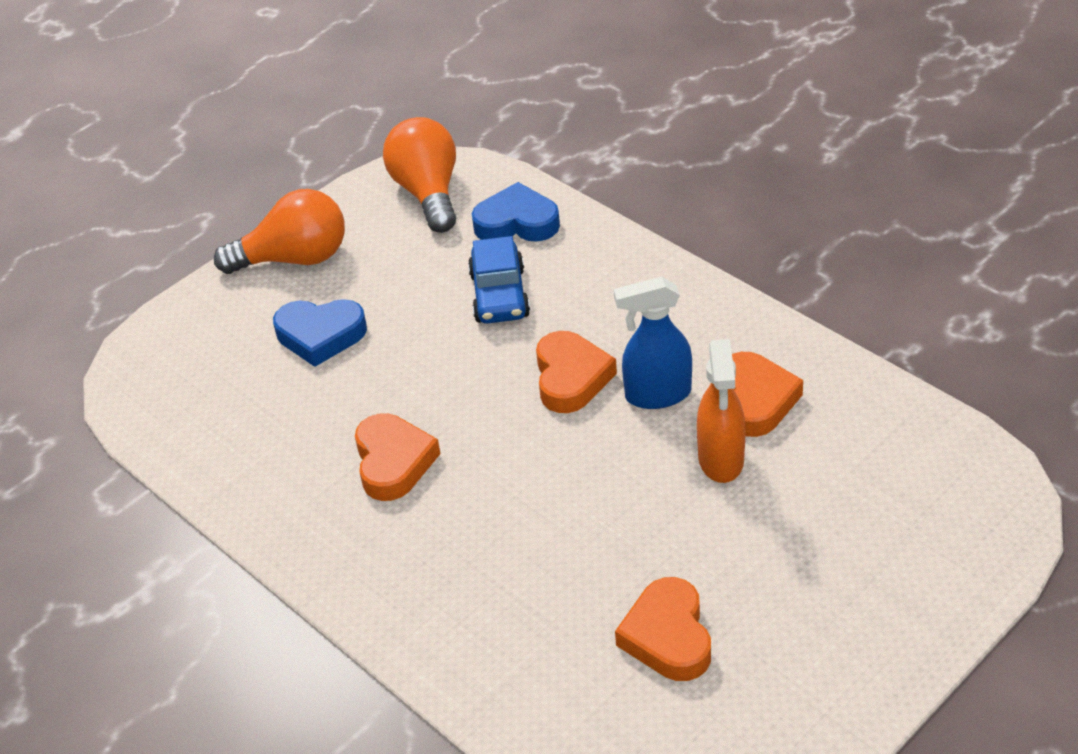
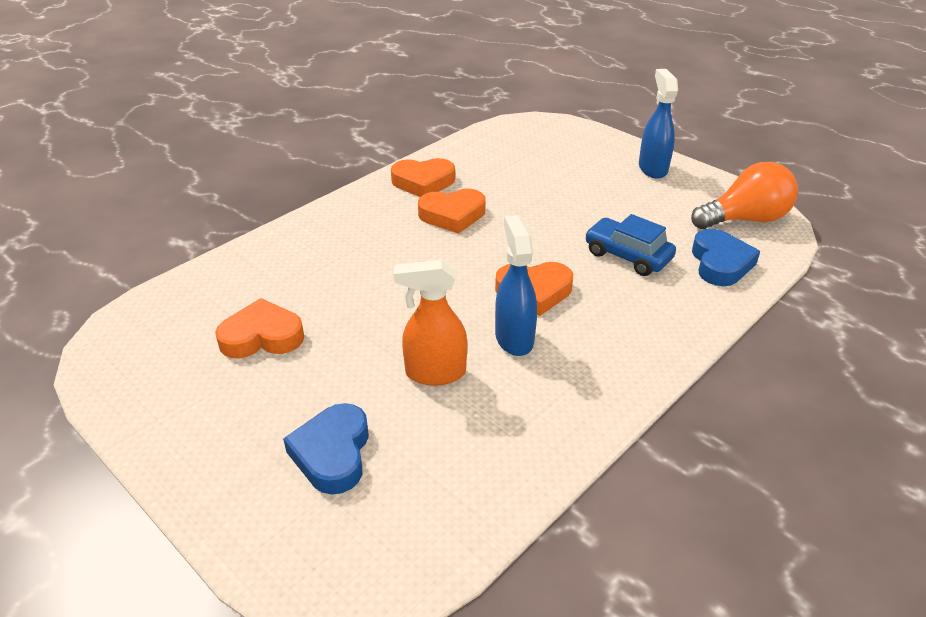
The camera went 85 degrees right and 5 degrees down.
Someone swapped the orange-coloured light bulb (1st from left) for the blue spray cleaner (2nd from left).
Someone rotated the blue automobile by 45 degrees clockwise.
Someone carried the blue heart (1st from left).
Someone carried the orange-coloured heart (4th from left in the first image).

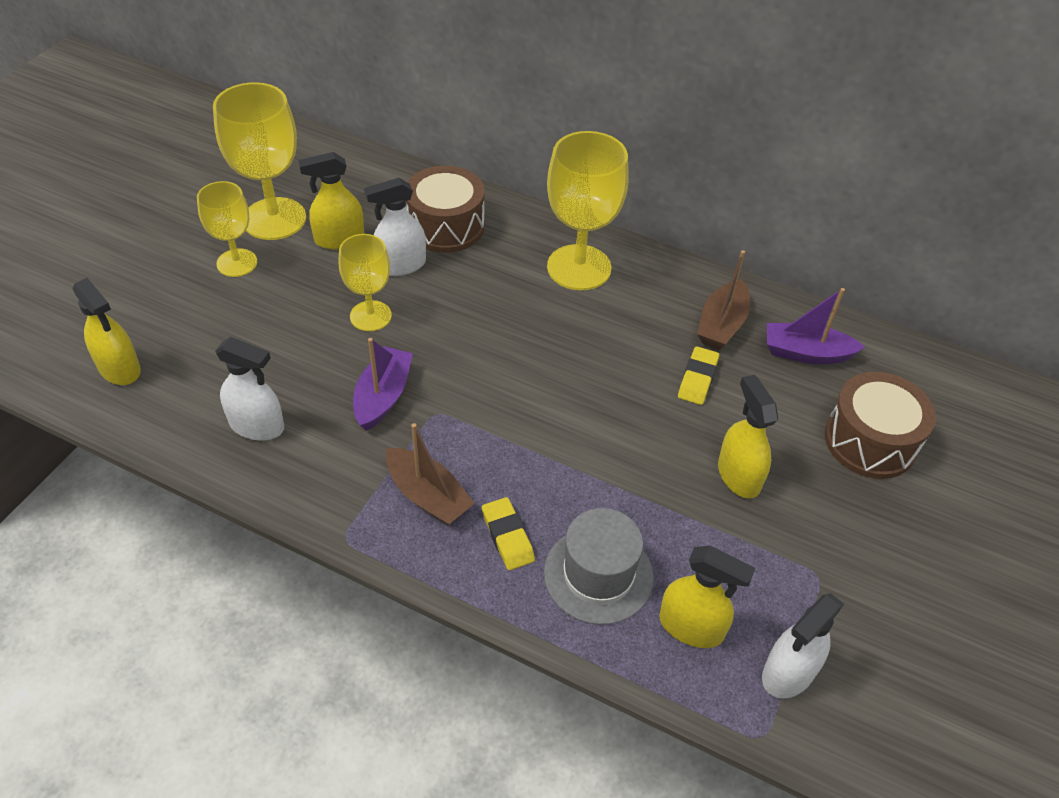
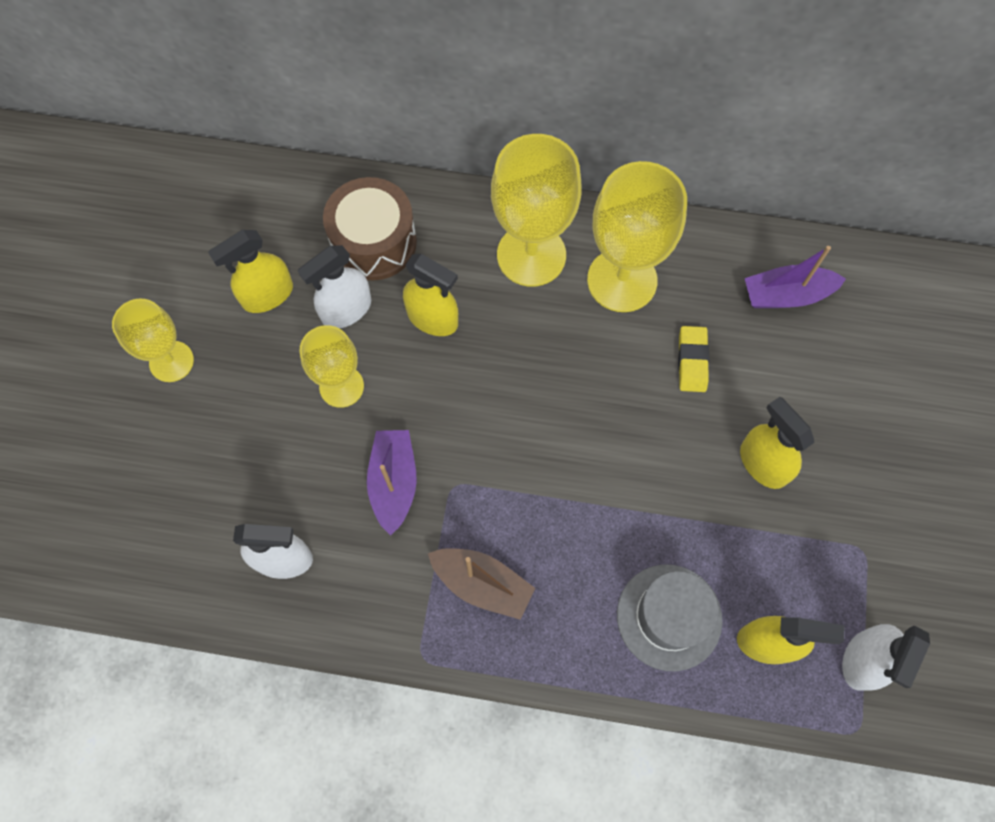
The camera went 15 degrees left and 20 degrees up.
Someone carried the bright yellow chalice (2nd from left in the first image).
Someone took away the brown toy boat (2nd from left).
Someone carried the bright yellow spray cleaner (1st from left in the first image).
Someone took away the brown snare drum (2nd from left).
Someone took away the bright yellow gum eraser (1st from left).

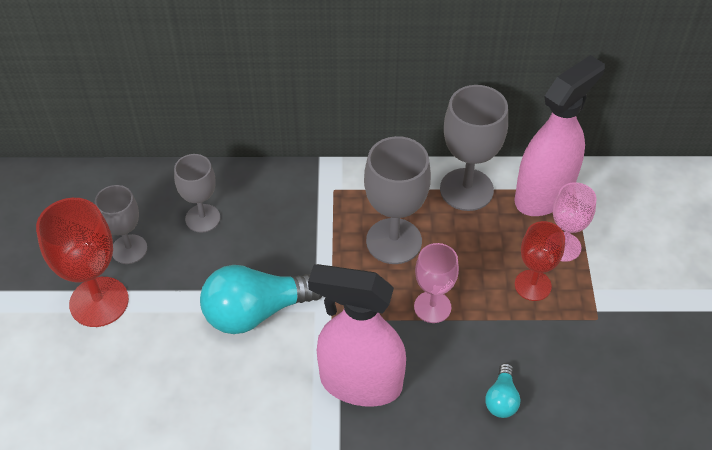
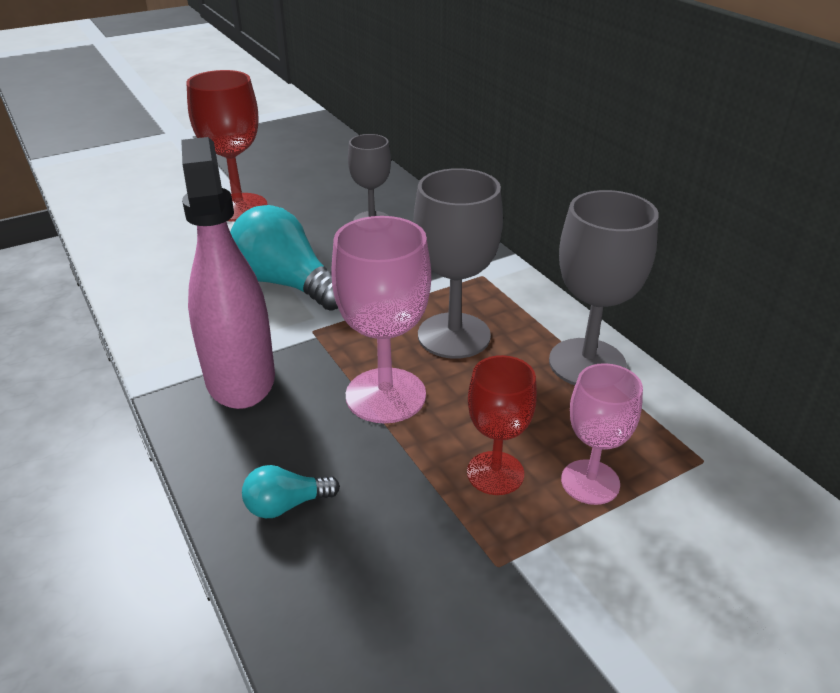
The camera went 60 degrees right and 15 degrees down.
Someone took away the pink spray cleaner (2nd from left).
Someone took away the gray chalice (1st from left).
Someone scaled the pink chalice (1st from left) by 1.57.

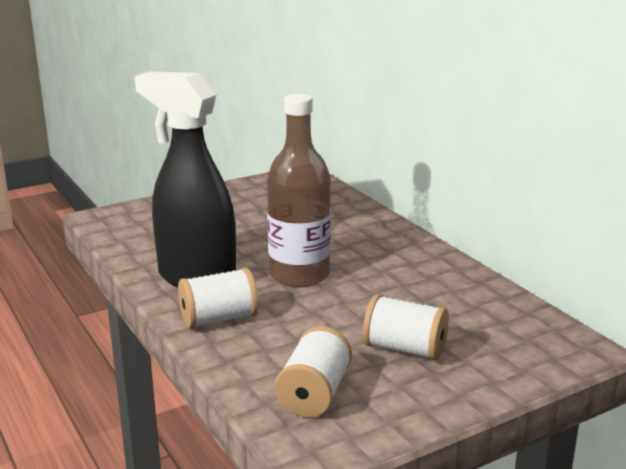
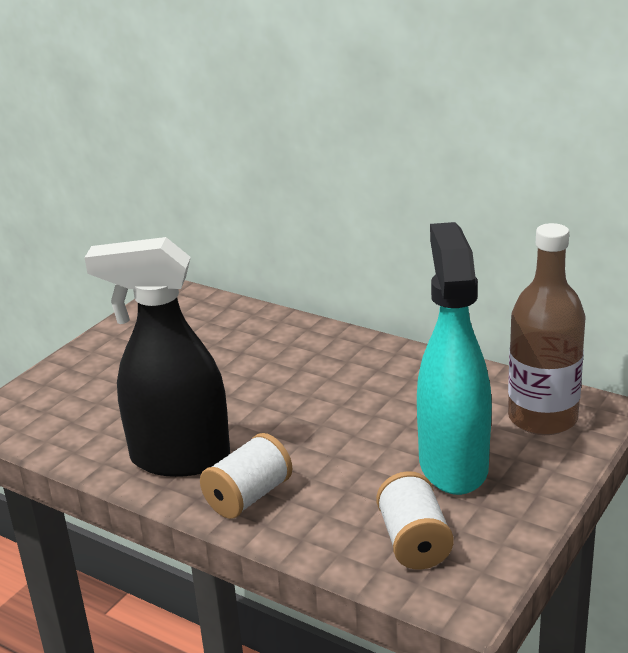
The camera went 25 degrees left and 5 degrees up.
Someone carried the brown drink bottle.
Someone swapped the pure white bobbin (3rd from left) for the teal spray cleaner.

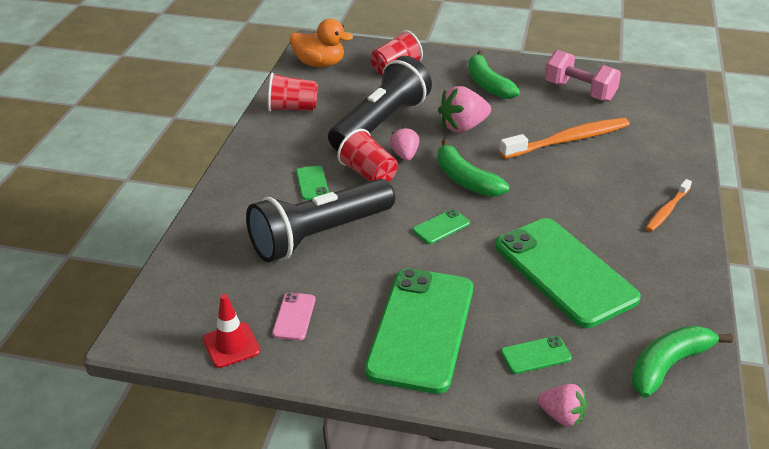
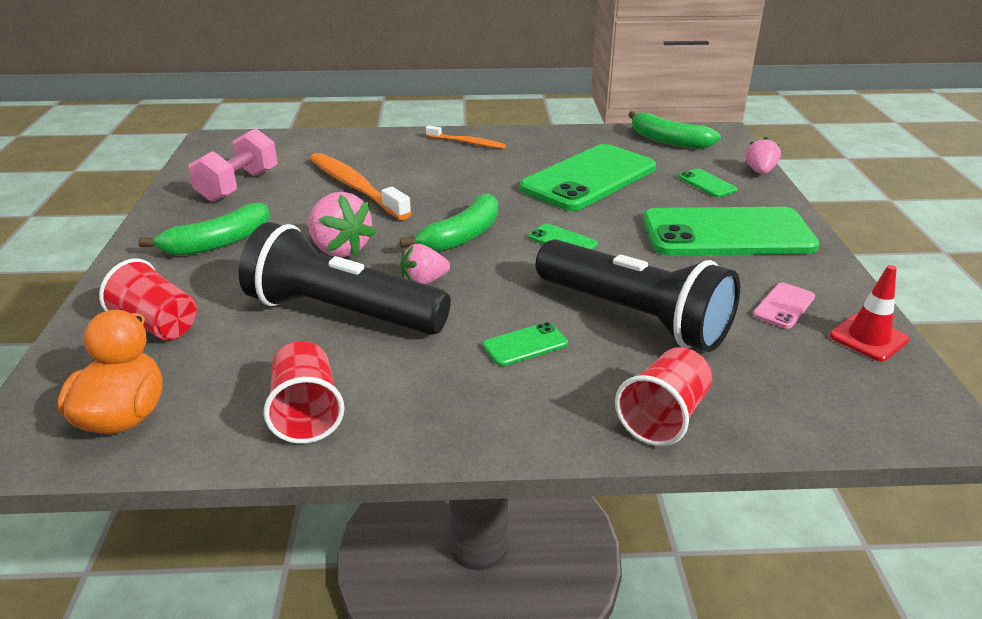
The camera went 105 degrees left and 5 degrees down.
Someone carried the red cup (2nd from left in the first image).
Someone rotated the pink mobile phone by 45 degrees counterclockwise.

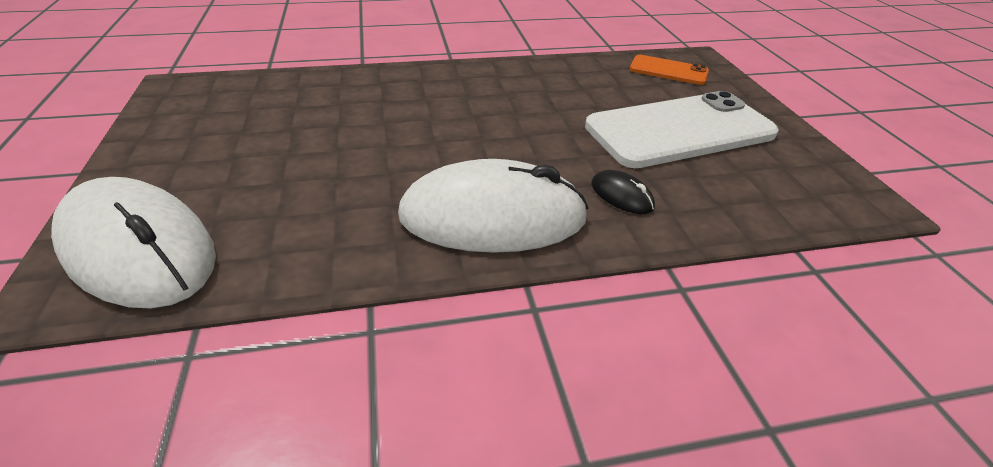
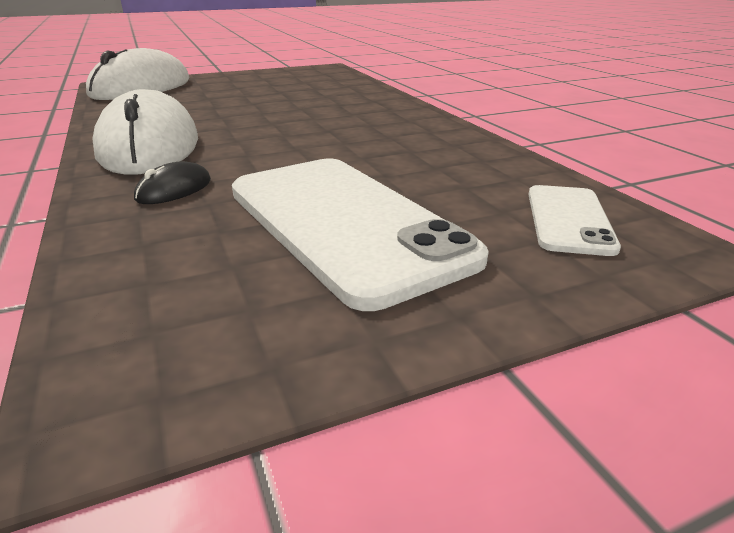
The camera went 80 degrees right and 10 degrees down.
Someone repainted the orange-coloured mobile phone, which became the pure white mobile phone (2nd from left).

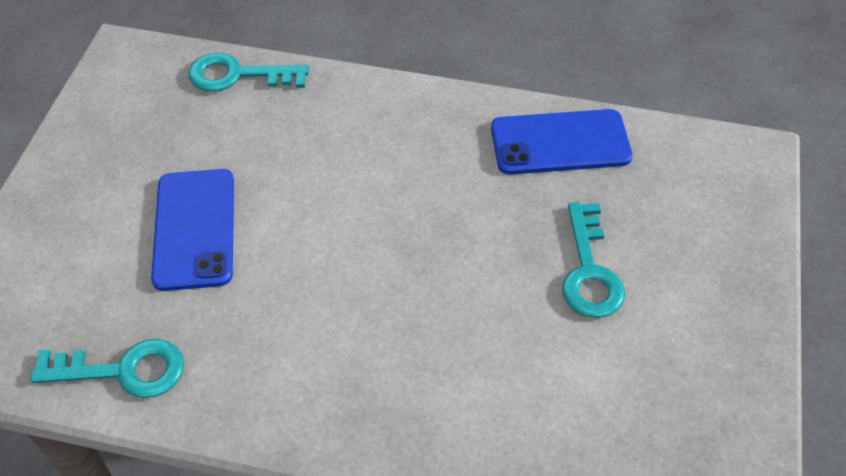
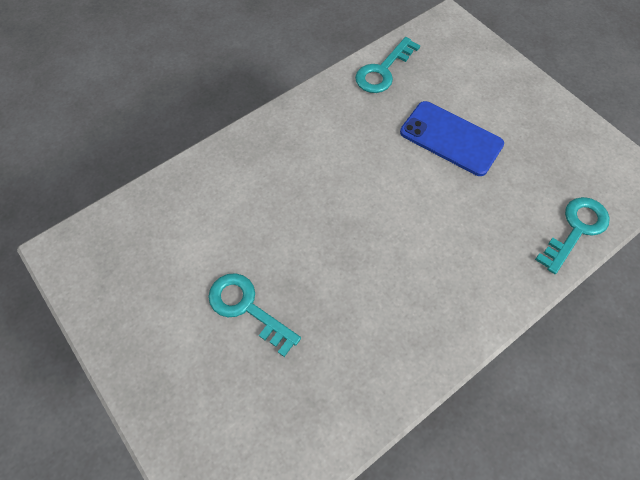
The camera went 130 degrees right and 10 degrees up.
Someone took away the blue mobile phone (2nd from left).

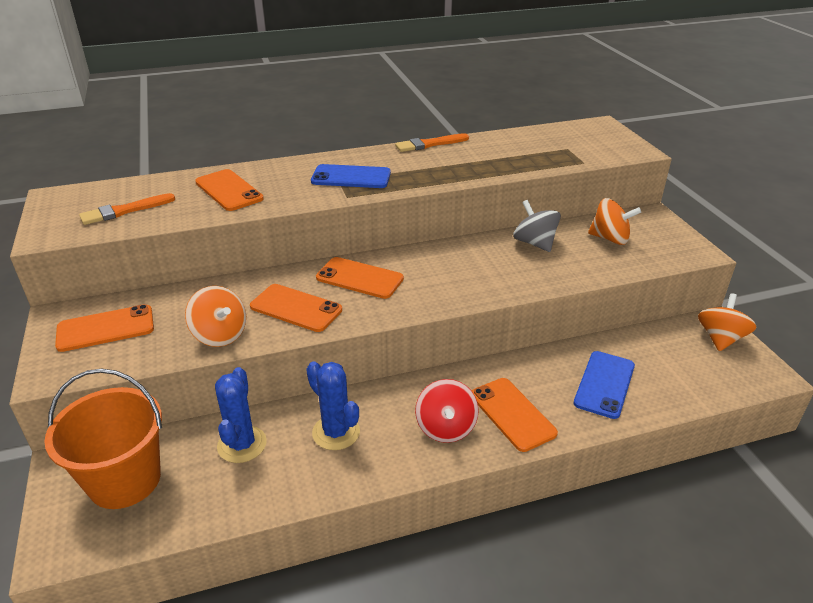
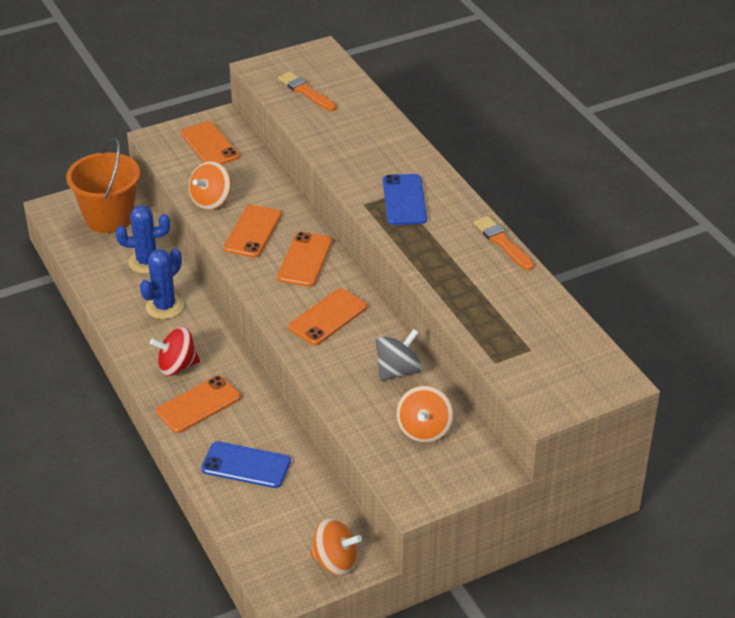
The camera went 80 degrees right and 5 degrees up.
Someone carried the orange-coloured mobile phone (2nd from left in the first image).

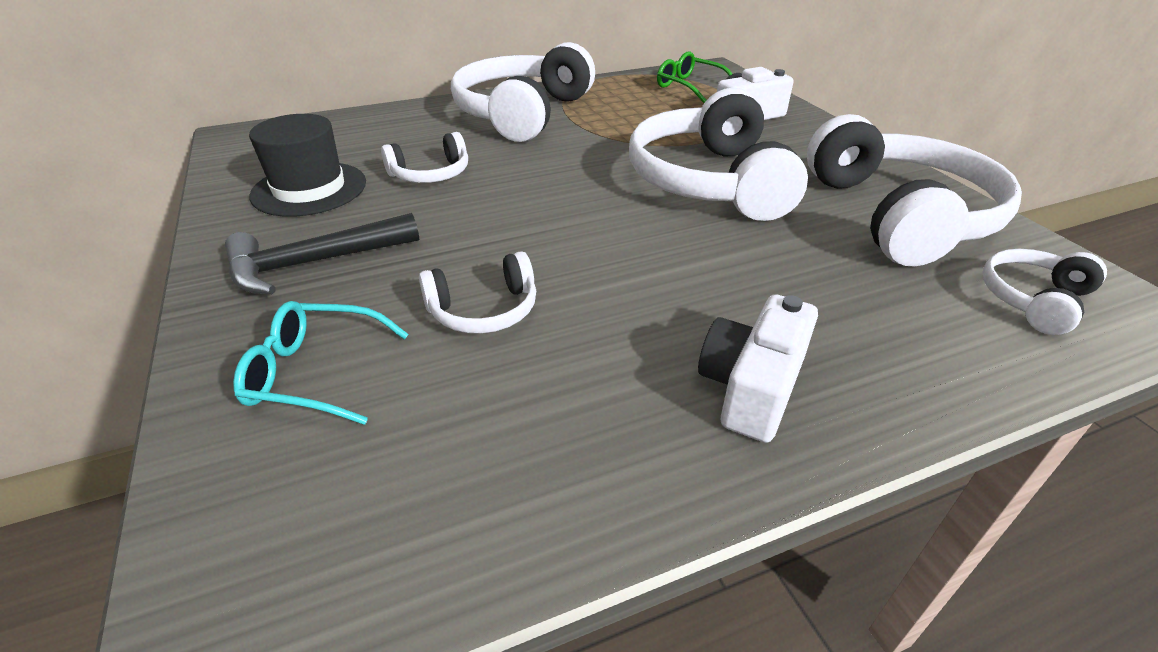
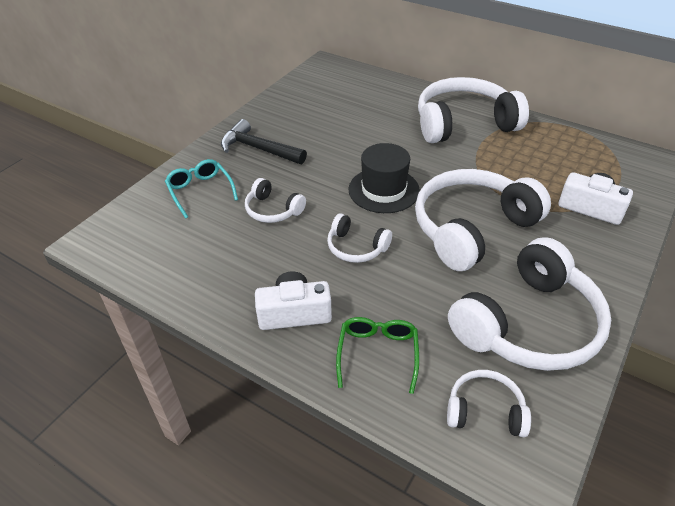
The camera went 55 degrees right and 5 degrees up.
Someone carried the emerald eyeglasses.
Someone carried the black top hat.
Someone carried the pure white headset (1st from left in the first image).

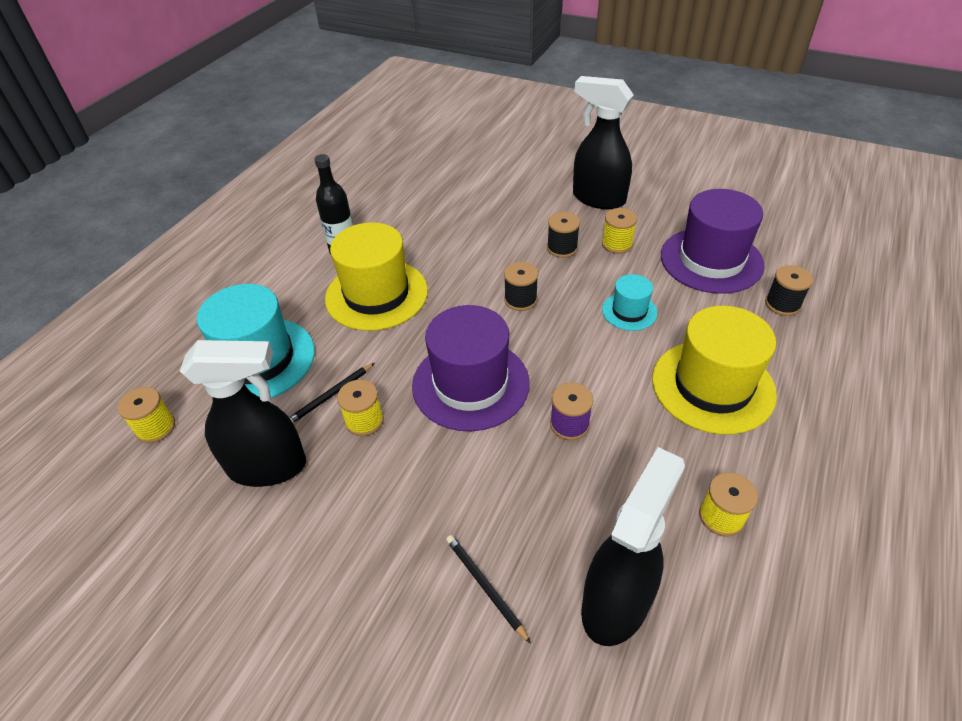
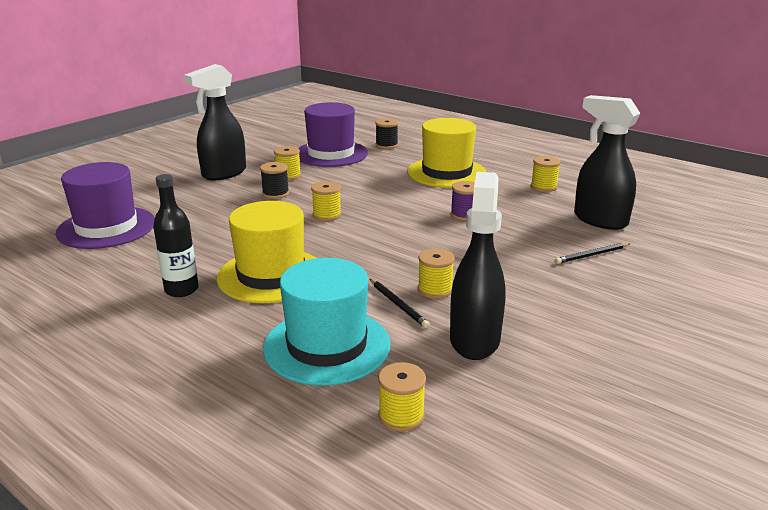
The camera went 80 degrees left and 20 degrees down.
Someone repainted the black bobbin (1st from left), which became the bright yellow bobbin (2nd from left).
Someone took away the teal top hat (2nd from left).
Someone carried the purple top hat (1st from left).

